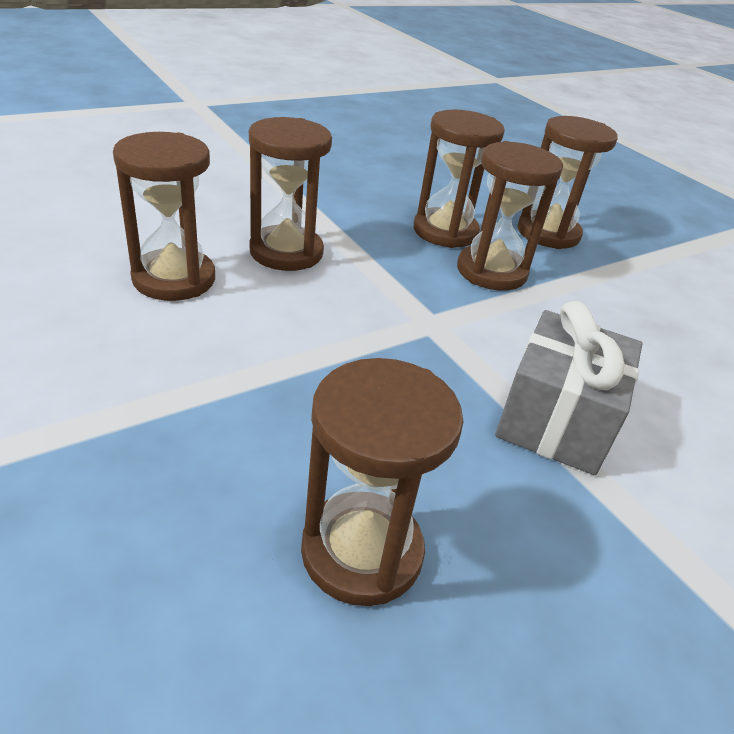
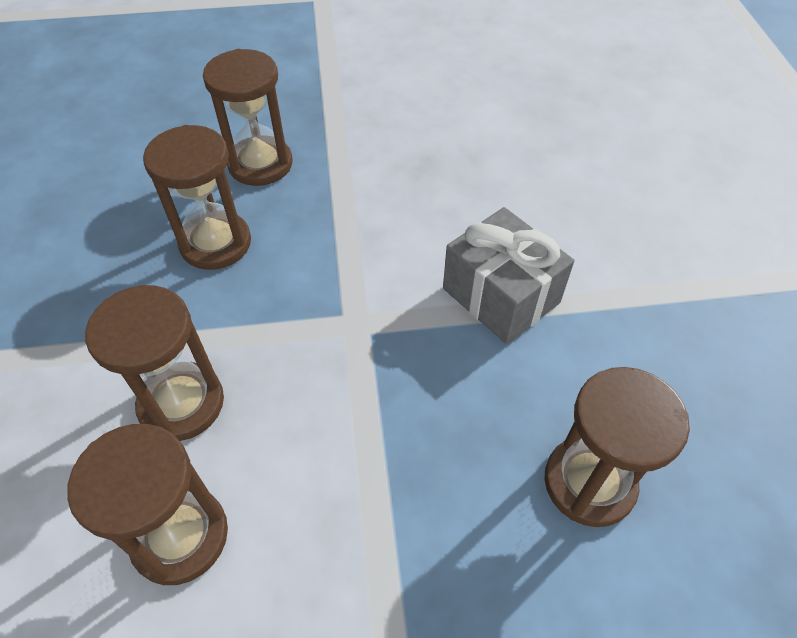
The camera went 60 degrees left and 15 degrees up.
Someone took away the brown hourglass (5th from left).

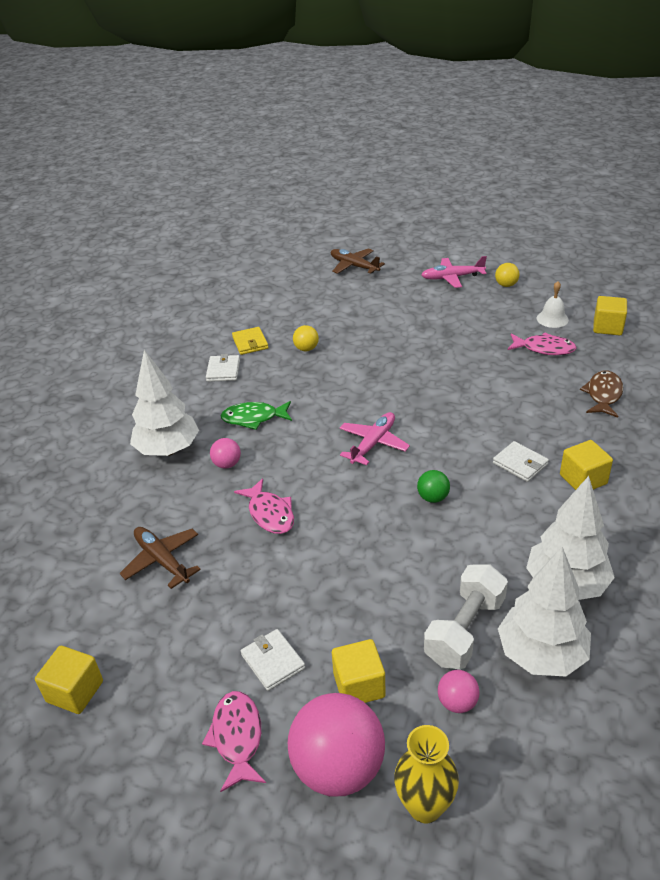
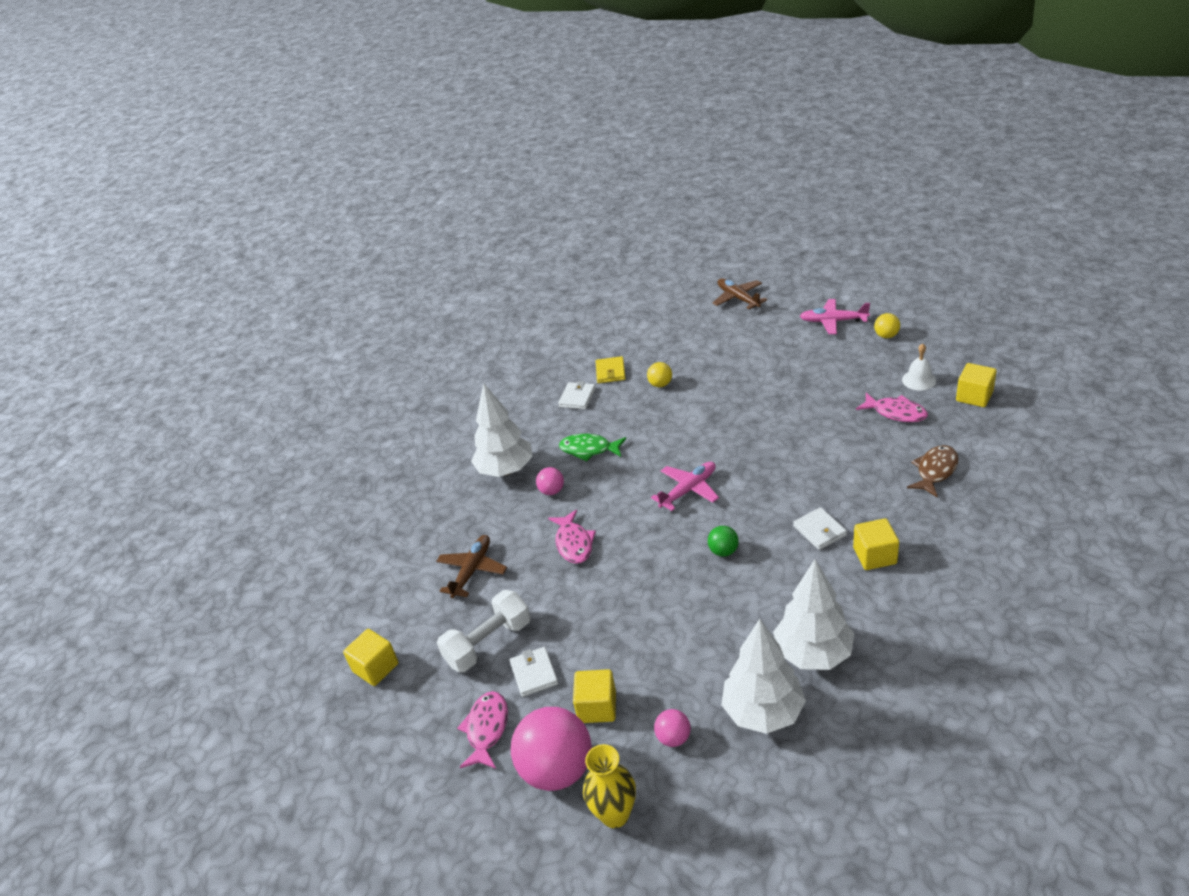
The camera went 20 degrees right and 0 degrees up.
Someone rotated the brown plane (1st from left) by 45 degrees clockwise.
Someone carried the pure white hand weight.

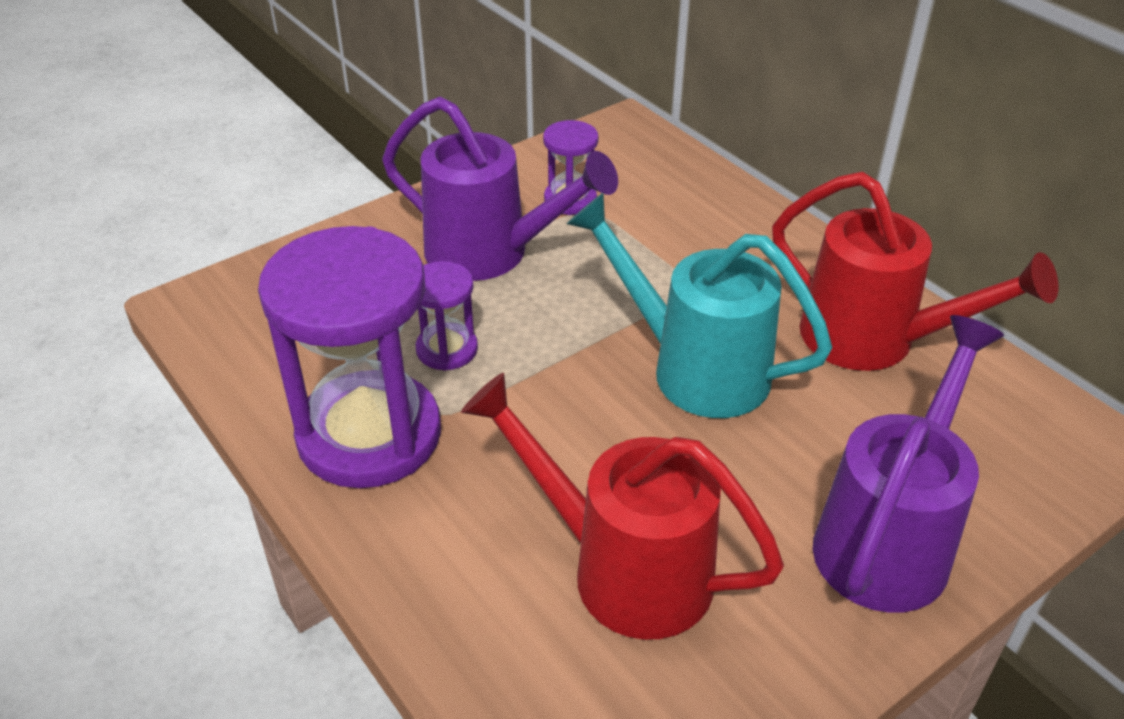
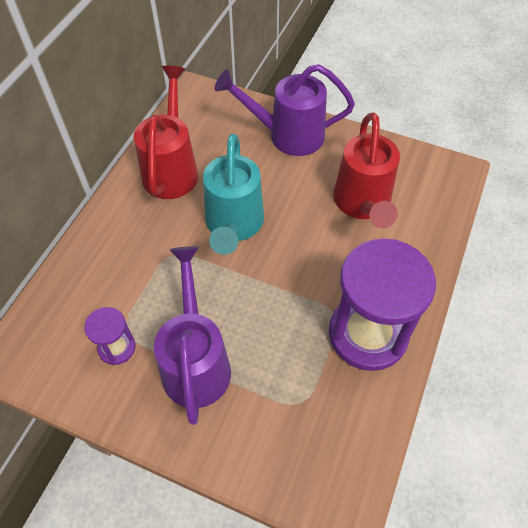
The camera went 120 degrees left and 15 degrees up.
Someone took away the purple hourglass (2nd from left).

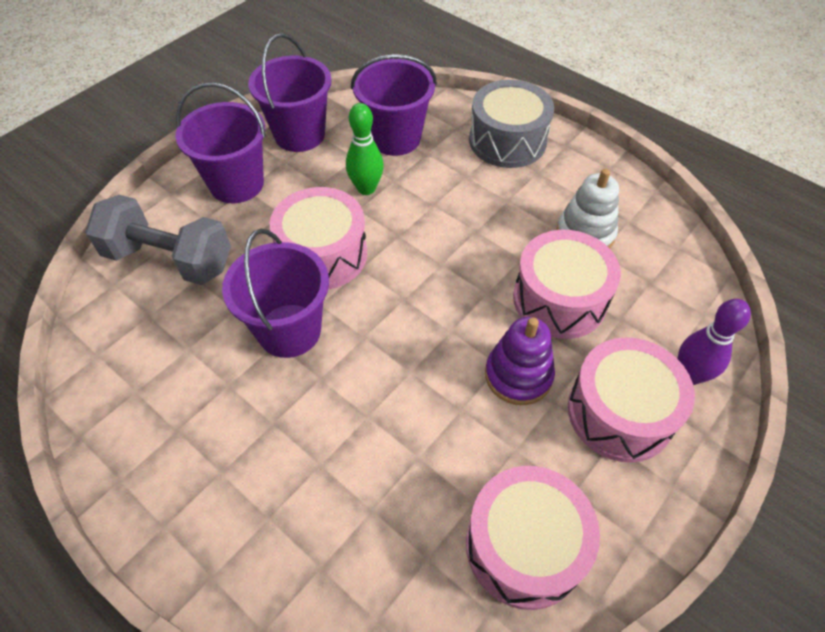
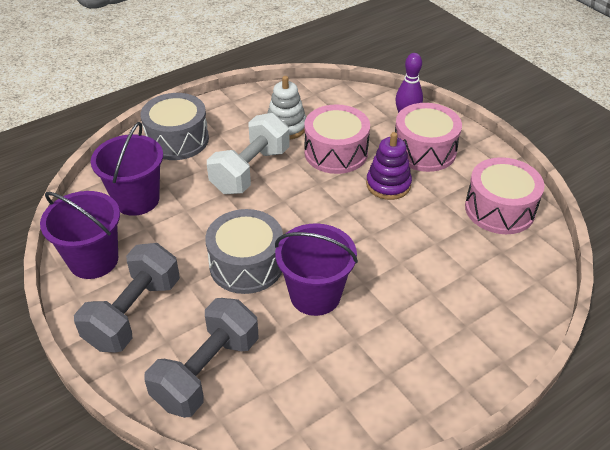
The camera went 75 degrees left and 10 degrees down.
Someone swapped the purple pail (1st from left) for the gray hand weight (1st from left).
Someone took away the emerald bowling pin.
Someone repainted the pink snare drum (1st from left), which became the gray snare drum (2nd from left).
Someone put down the pure white hand weight.

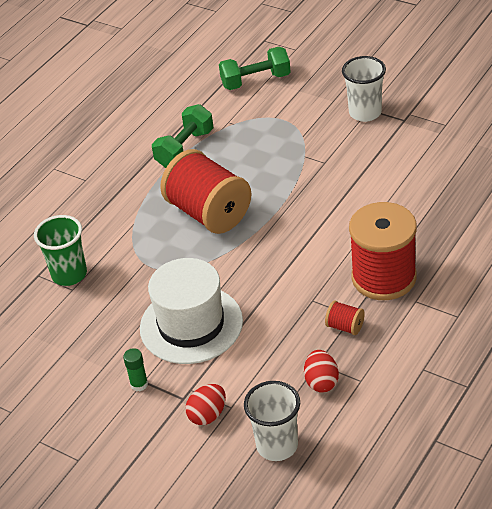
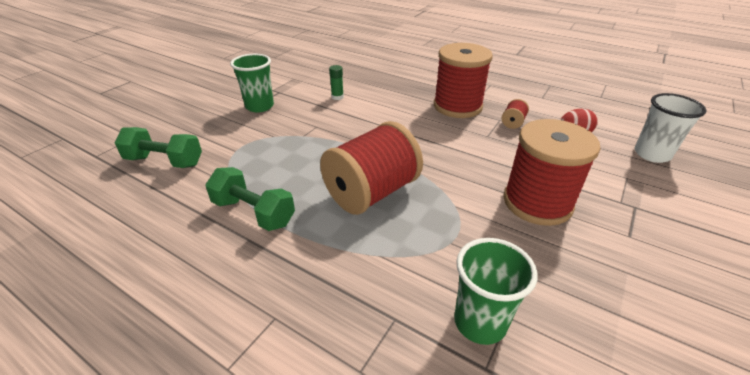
The camera went 95 degrees left and 5 degrees down.
Someone rotated the emerald hand weight (2nd from left in the first image) by 60 degrees counterclockwise.
Someone repainted the pure white cup (2nd from left), which became the emerald cup (1st from left).
Someone swapped the pure white top hat for the red bobbin (4th from left).
Someone carried the emerald stick of glue.
Someone took away the red egg shape (1st from left).

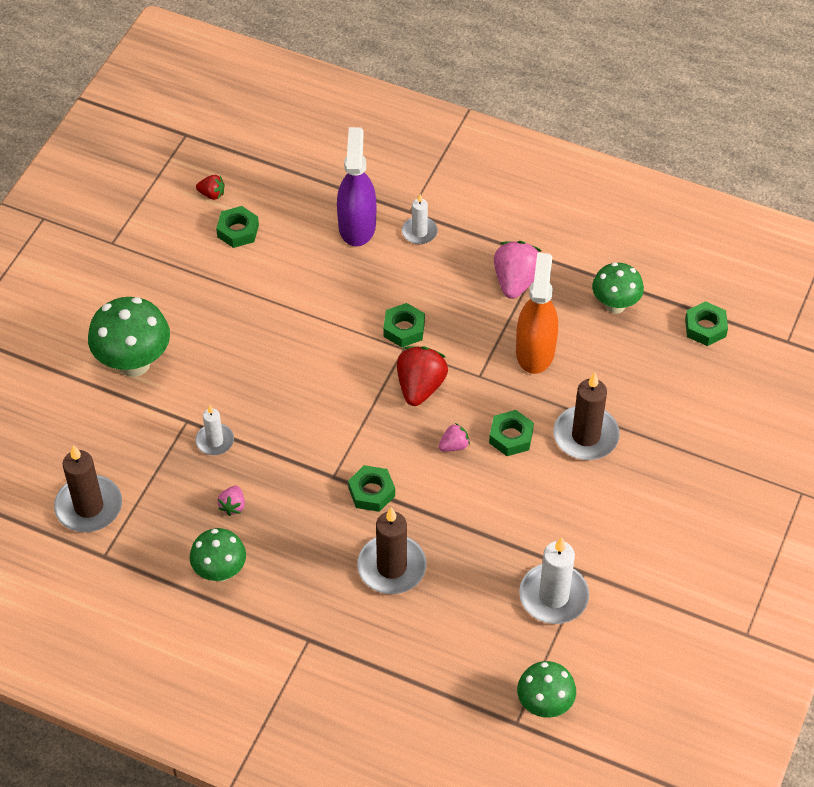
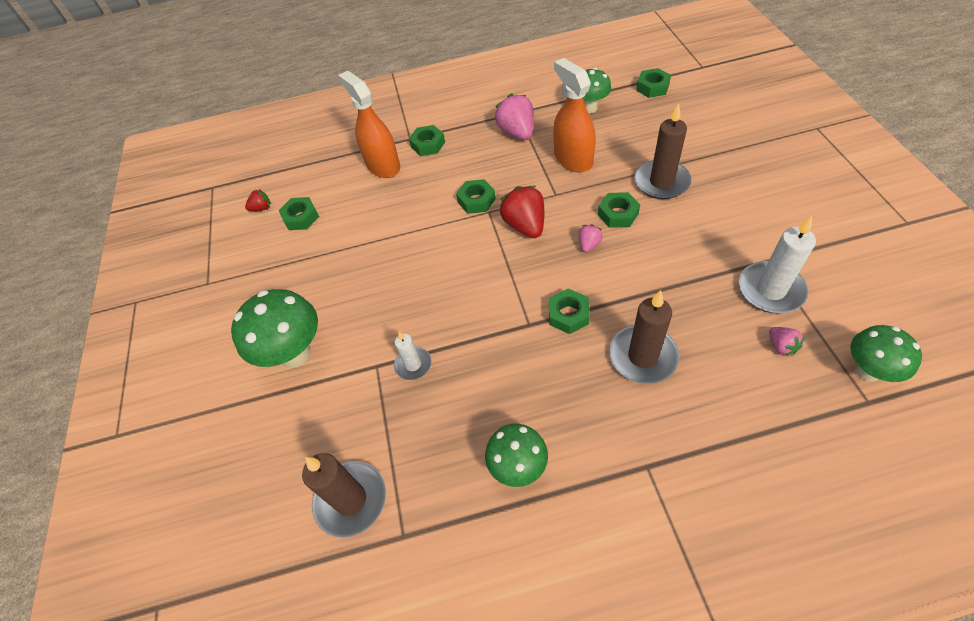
The camera went 30 degrees left and 0 degrees up.
Someone repainted the purple spray cleaner, which became the orange-coloured spray cleaner (1st from left).
Someone swapped the pure white wax candle (2nd from left) for the emerald nut (2nd from left).
Someone carried the pink strawberry (1st from left in the first image).

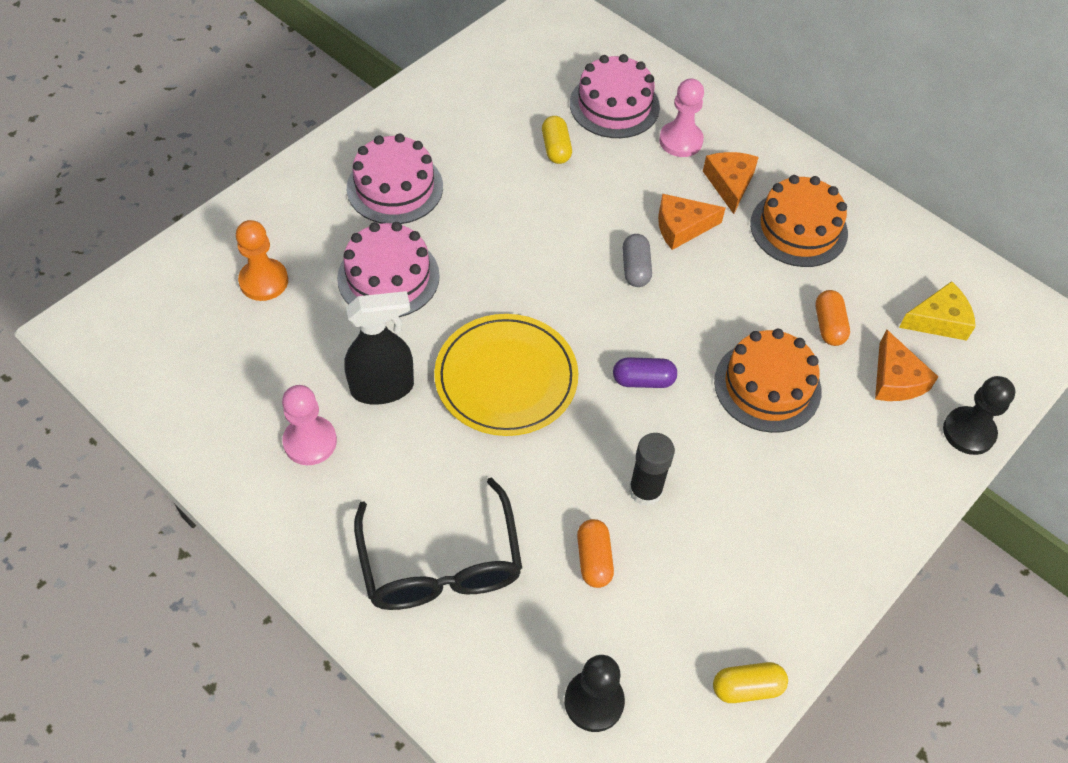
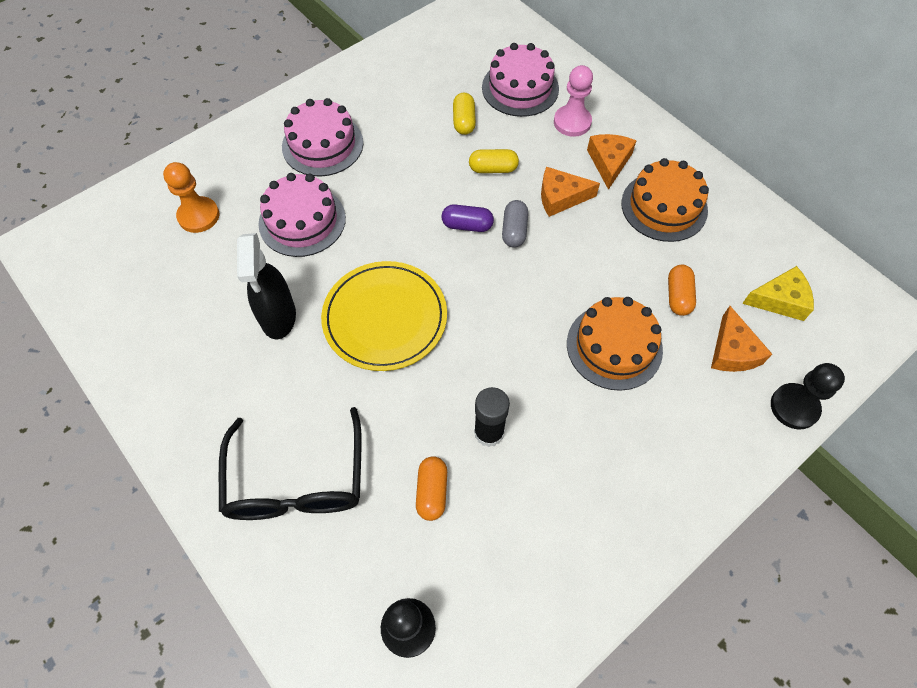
The camera went 10 degrees right and 5 degrees up.
Someone rotated the black spray cleaner by 90 degrees clockwise.
Someone carried the purple pill shape.
Someone took away the pink game pawn (1st from left).
Someone carried the bright yellow pill shape (2nd from left).

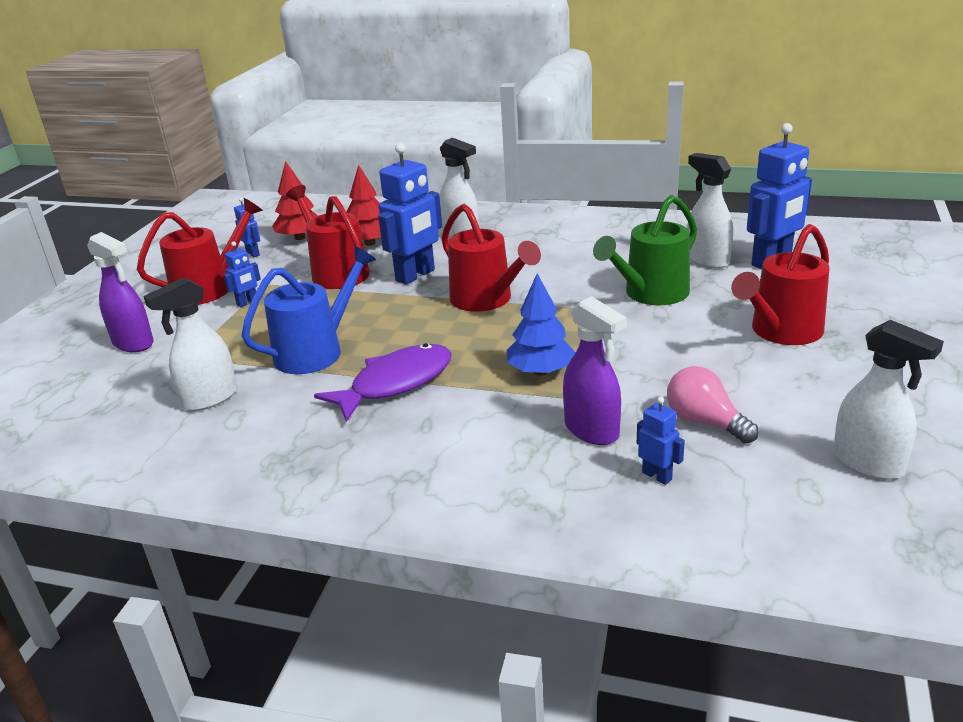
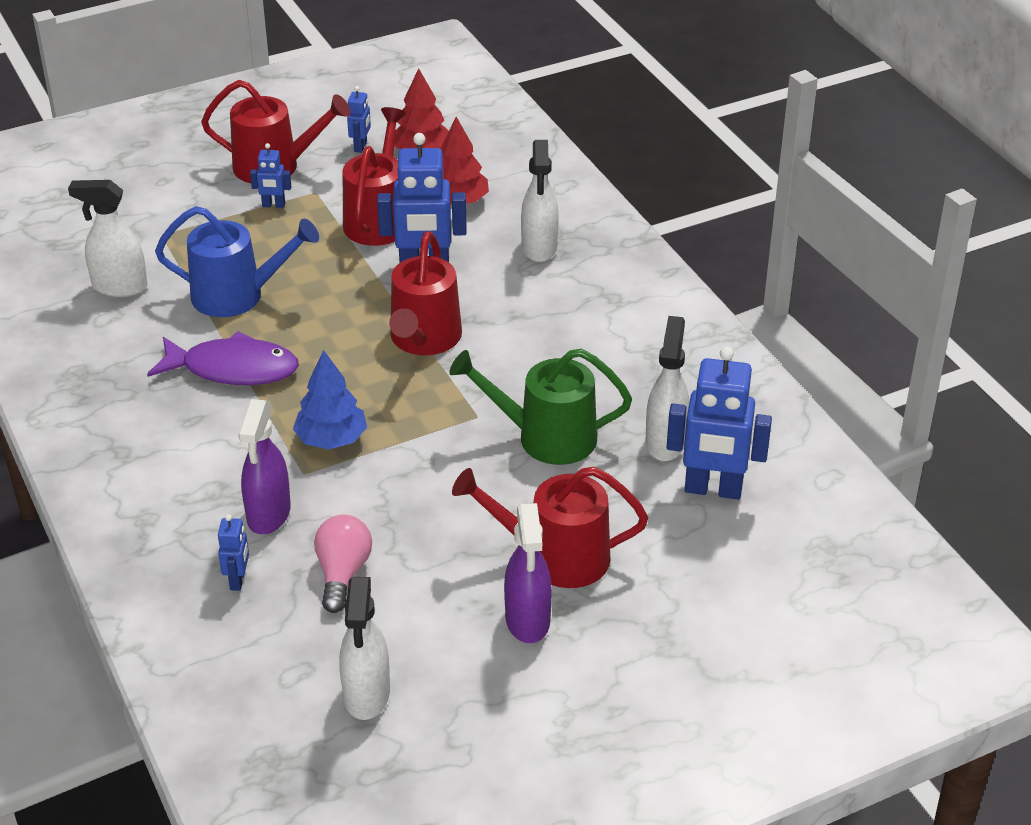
The camera went 45 degrees right and 10 degrees up.
Someone carried the purple spray cleaner (1st from left in the first image).

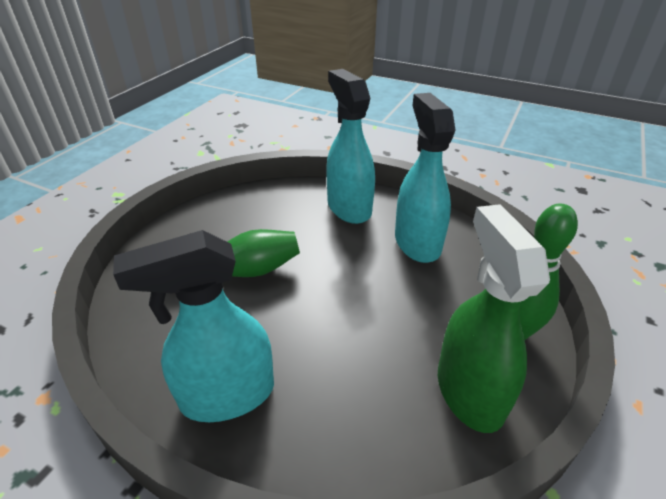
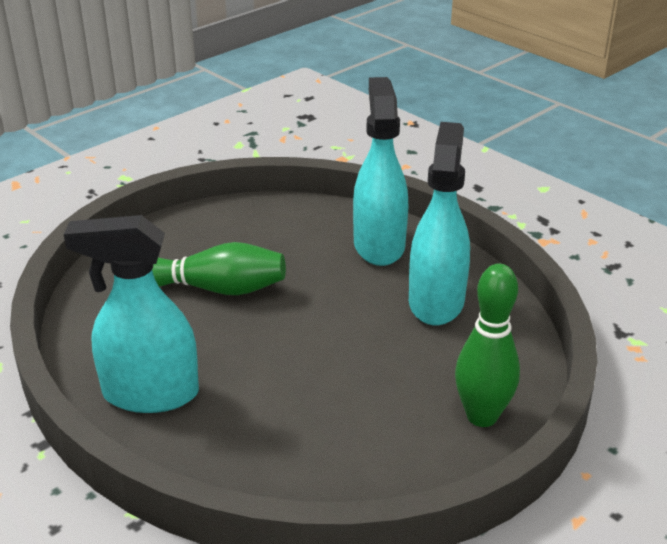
The camera went 20 degrees right and 5 degrees down.
Someone took away the emerald spray cleaner.

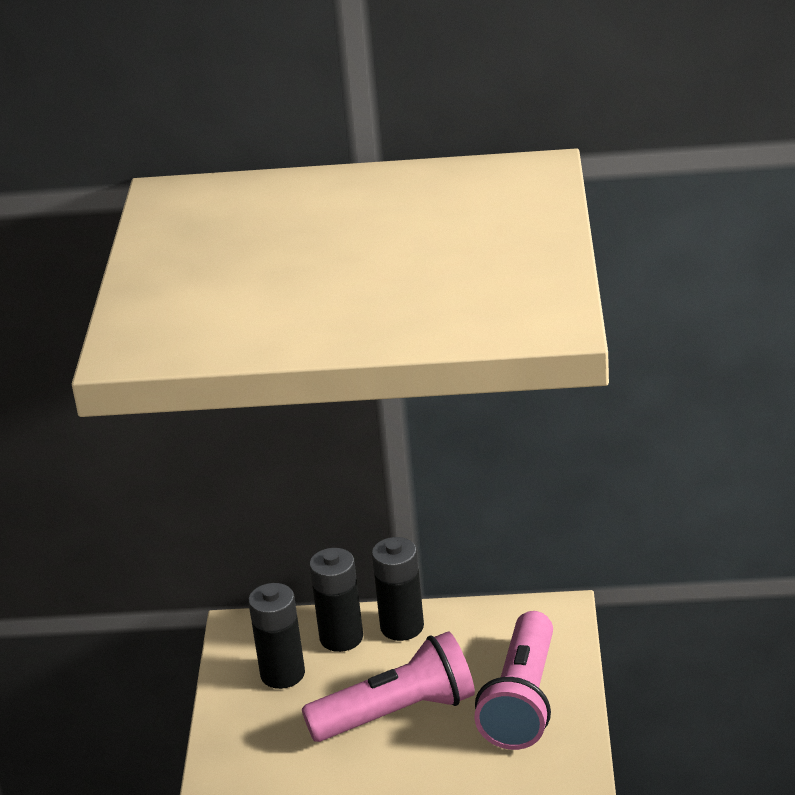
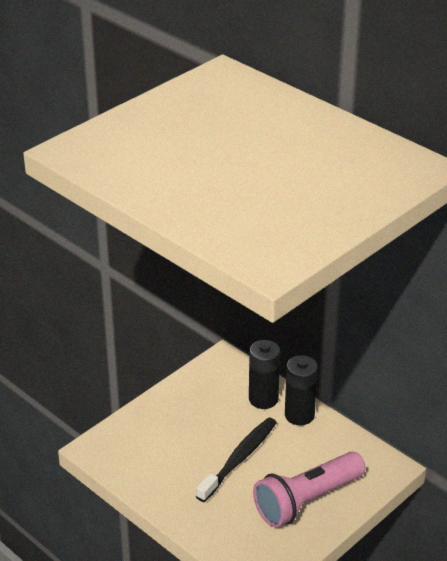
The camera went 40 degrees right and 5 degrees up.
Someone took away the black AA battery (1st from left).
Someone swapped the pink pocket torch (1st from left) for the black dental brush.

